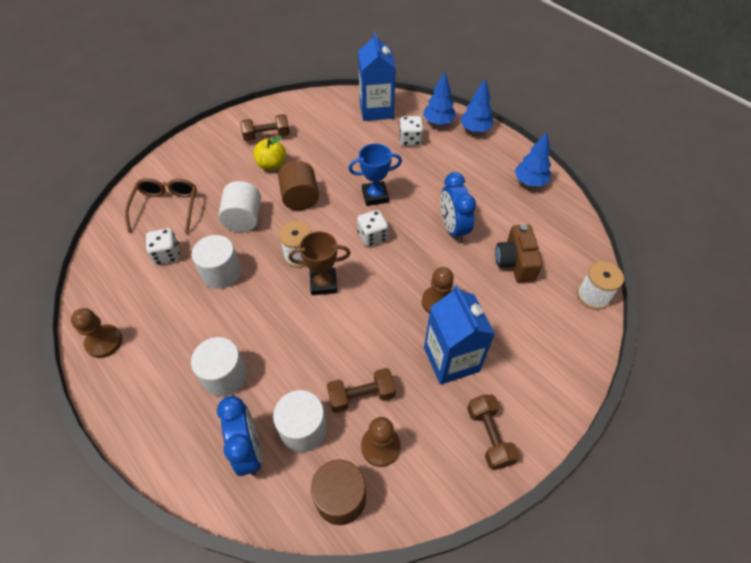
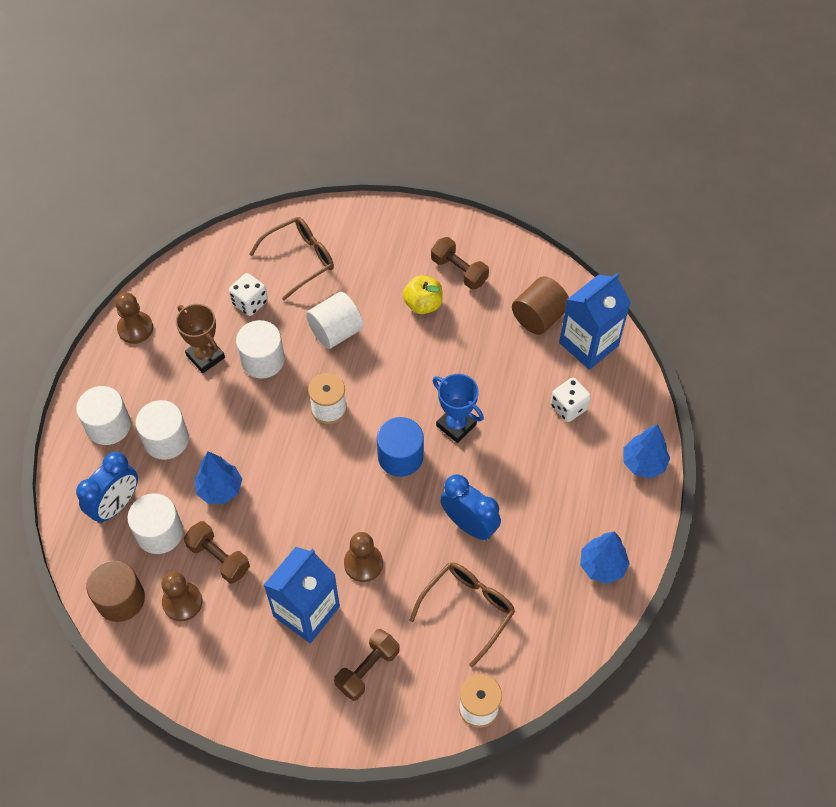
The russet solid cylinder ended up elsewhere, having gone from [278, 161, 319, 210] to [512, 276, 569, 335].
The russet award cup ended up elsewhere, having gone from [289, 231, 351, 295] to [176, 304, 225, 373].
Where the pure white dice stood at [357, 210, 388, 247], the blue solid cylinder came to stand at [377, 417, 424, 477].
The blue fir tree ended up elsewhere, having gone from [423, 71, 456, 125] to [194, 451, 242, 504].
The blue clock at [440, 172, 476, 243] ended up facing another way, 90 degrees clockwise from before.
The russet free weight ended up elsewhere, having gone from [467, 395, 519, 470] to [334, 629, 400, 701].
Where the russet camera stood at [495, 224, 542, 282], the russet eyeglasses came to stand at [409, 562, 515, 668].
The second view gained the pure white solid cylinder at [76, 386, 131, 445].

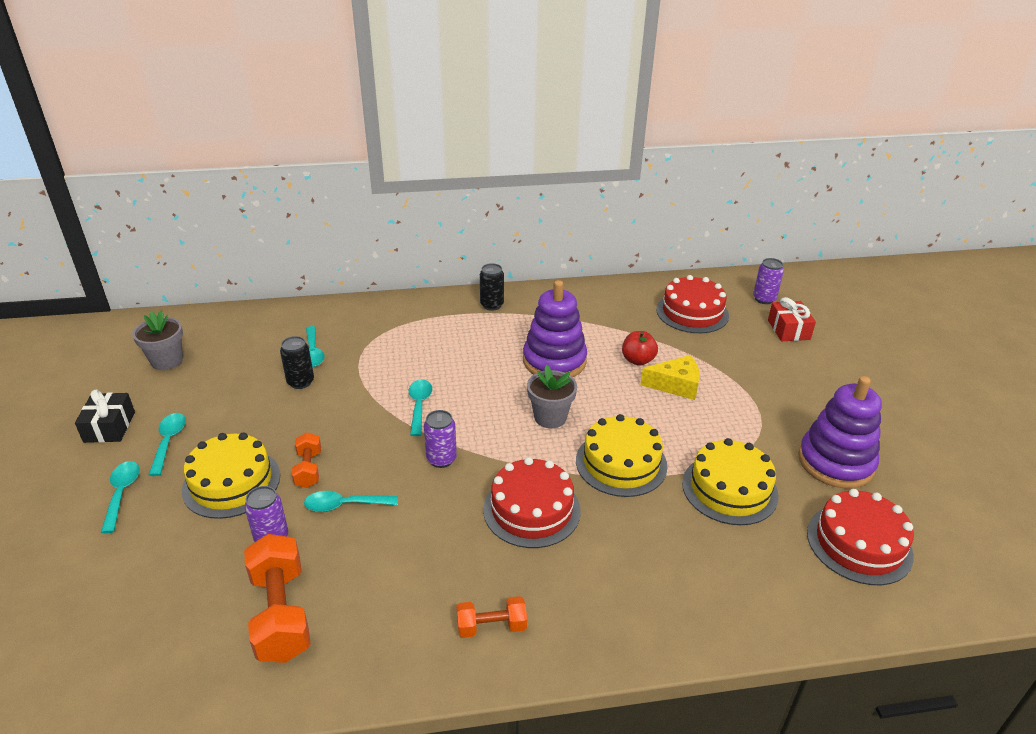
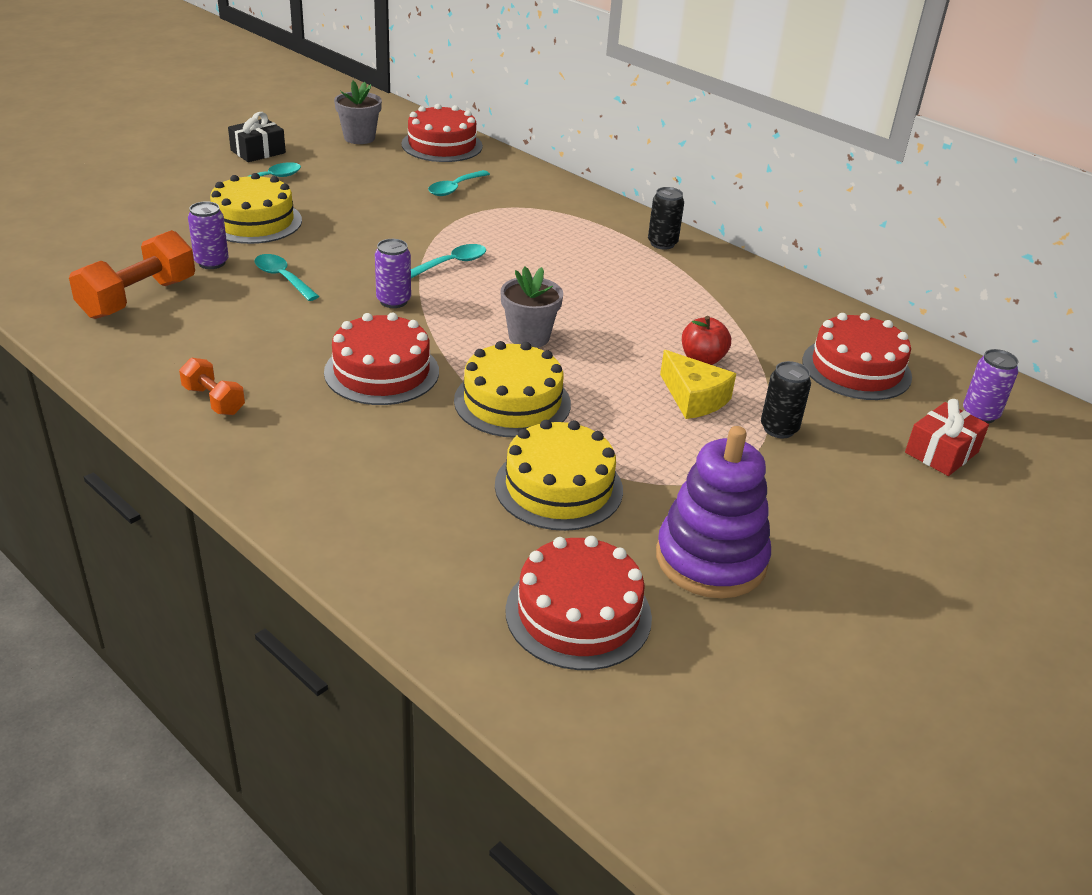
The second view lost the teal teaspoon at [101, 461, 140, 533].
The jet-black can ended up elsewhere, having gone from [280, 336, 314, 389] to [761, 361, 811, 438].
The second view lost the bright orange free weight at [291, 432, 321, 488].
The second view lost the royal purple stacking toy at [523, 280, 587, 377].
The second view gained the scarlet gateau at [401, 104, 483, 162].

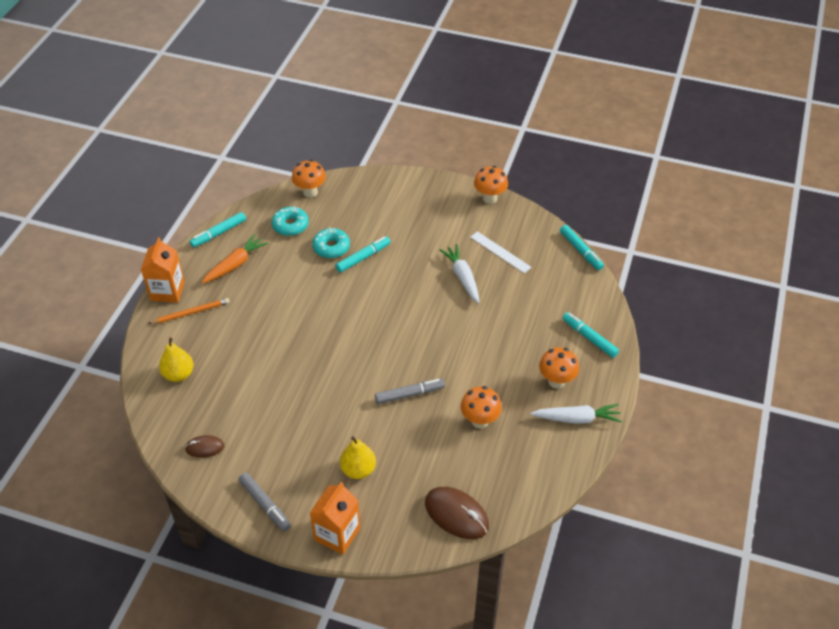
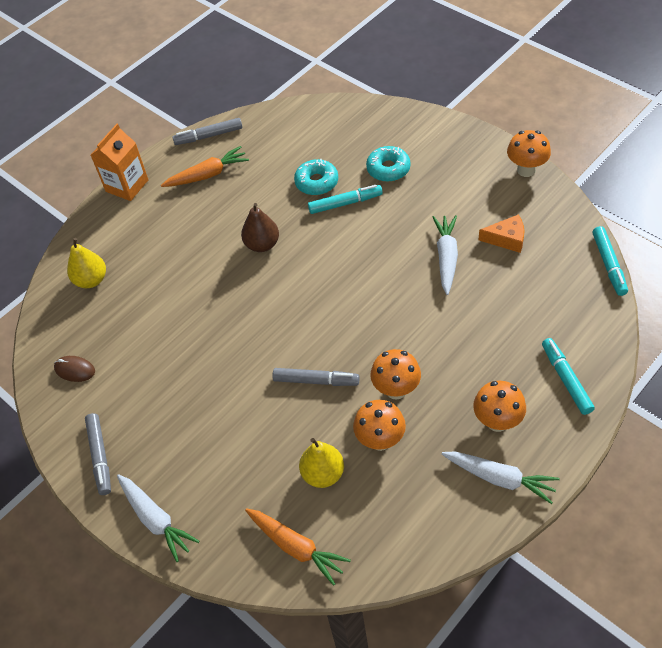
The second view lost the bright orange pencil at [148, 298, 230, 324].
What was the teal marker at [190, 212, 246, 247] turned into the ash-grey marker at [172, 118, 242, 145].
The teal glazed donut ended up elsewhere, having gone from [272, 206, 309, 236] to [366, 146, 410, 182].
The bright orange fungus ended up elsewhere, having gone from [292, 160, 326, 198] to [370, 349, 421, 400].
Where the bright orange carton stood at [310, 482, 360, 555], the pure white carrot came to stand at [117, 474, 200, 562].
The bright yellow pear fruit ended up elsewhere, having gone from [340, 436, 376, 479] to [299, 438, 344, 488].
Where the russet mouse stood at [425, 487, 489, 539], the bright orange carrot came to stand at [245, 508, 351, 586].
Where the pure white measuring stick stood at [470, 231, 532, 273], the bright orange cheese wedge came to stand at [479, 214, 524, 253].
The second view gained the russet pear fruit at [241, 203, 279, 252].

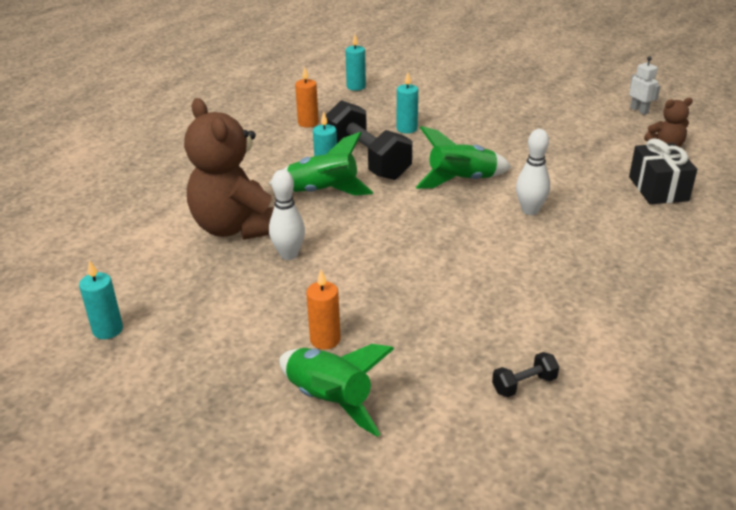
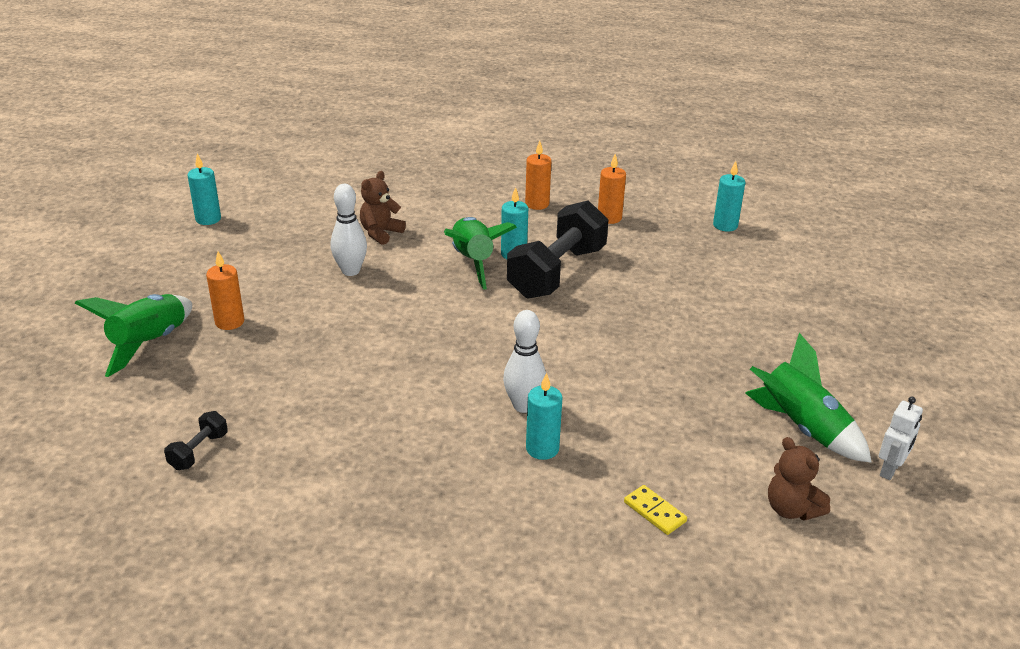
The size of the russet teddy bear at [184, 98, 274, 240] changed by a factor of 0.47.
The teal candle ended up elsewhere, having gone from [397, 72, 418, 133] to [526, 373, 563, 460].
The leaf-green spaceship ended up elsewhere, having gone from [416, 126, 511, 189] to [745, 333, 872, 463].
The jet-black free weight at [492, 352, 559, 397] ended up facing another way, 75 degrees clockwise from before.
Where the jet-black wrapped gift stood at [629, 138, 697, 204], the bright yellow domino tile came to stand at [624, 485, 687, 535].
The second view gained the bright orange candle at [525, 141, 551, 210].

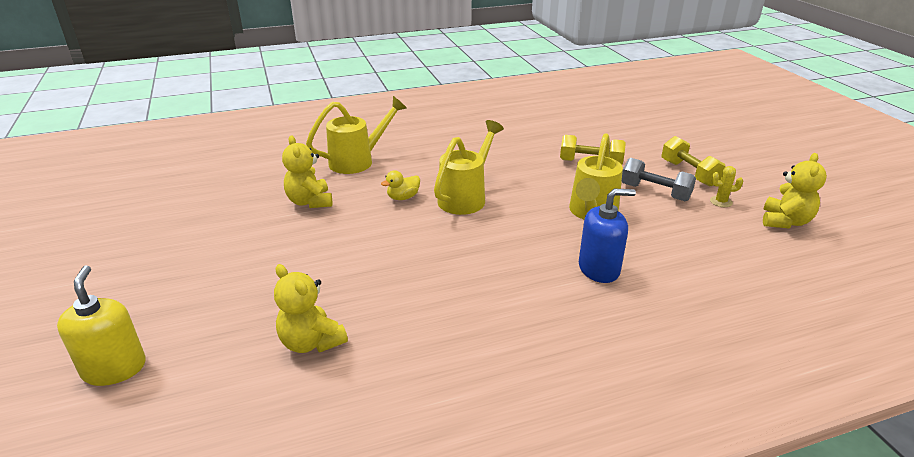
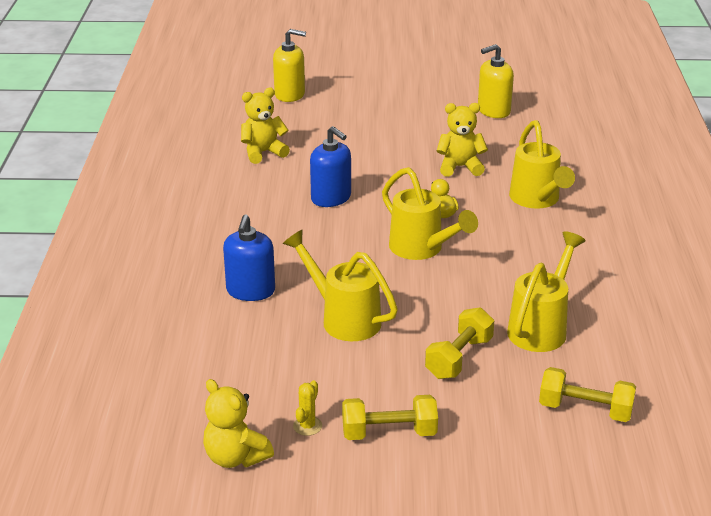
The second view lost the ash-grey free weight at [622, 158, 696, 201].
The second view gained the blue pump bottle at [310, 126, 351, 207].
The second view gained the bright yellow pump bottle at [478, 44, 514, 118].
The second view gained the bright yellow sprinkling can at [507, 231, 586, 352].
The second view gained the bright yellow free weight at [539, 367, 636, 422].

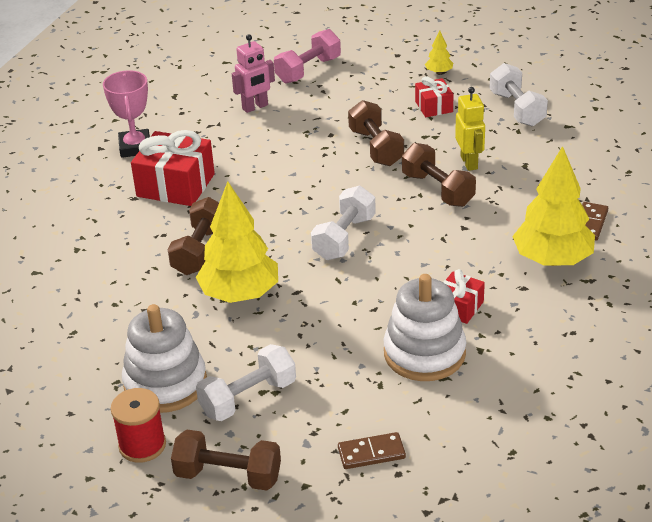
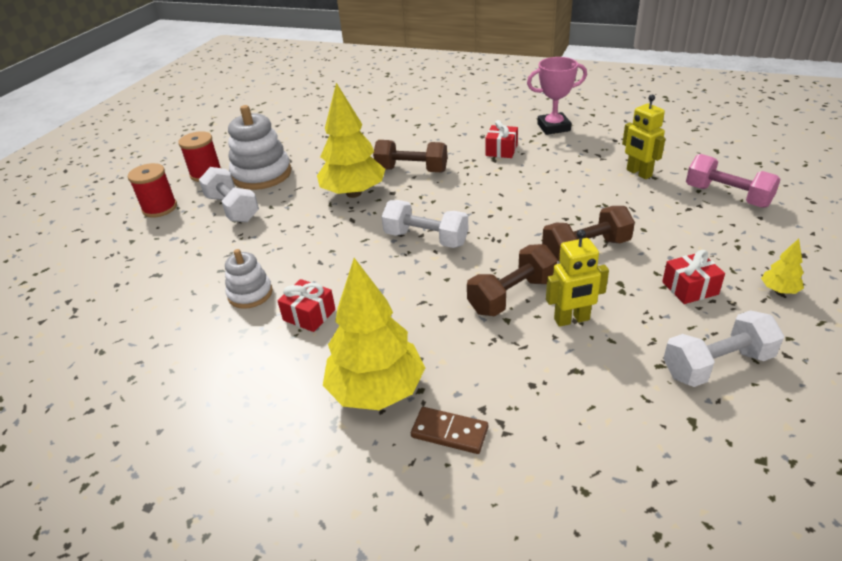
The size of the scarlet wrapped gift at [131, 130, 215, 206] changed by a factor of 0.55.
Where the russet free weight stood at [171, 430, 281, 491], the scarlet spool came to stand at [128, 163, 177, 218].
What was the rose-pink robot figure at [232, 34, 275, 113] turned into the bright yellow robot figure at [622, 95, 665, 179].
The second view lost the russet domino tile at [338, 432, 406, 469].
The size of the pure white stacking toy at [383, 274, 466, 381] changed by a factor of 0.58.

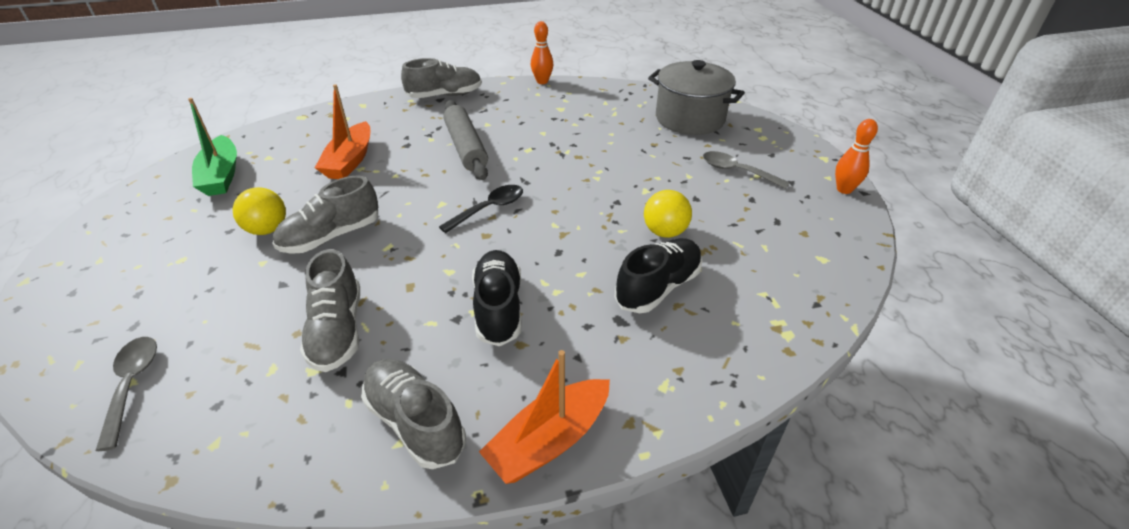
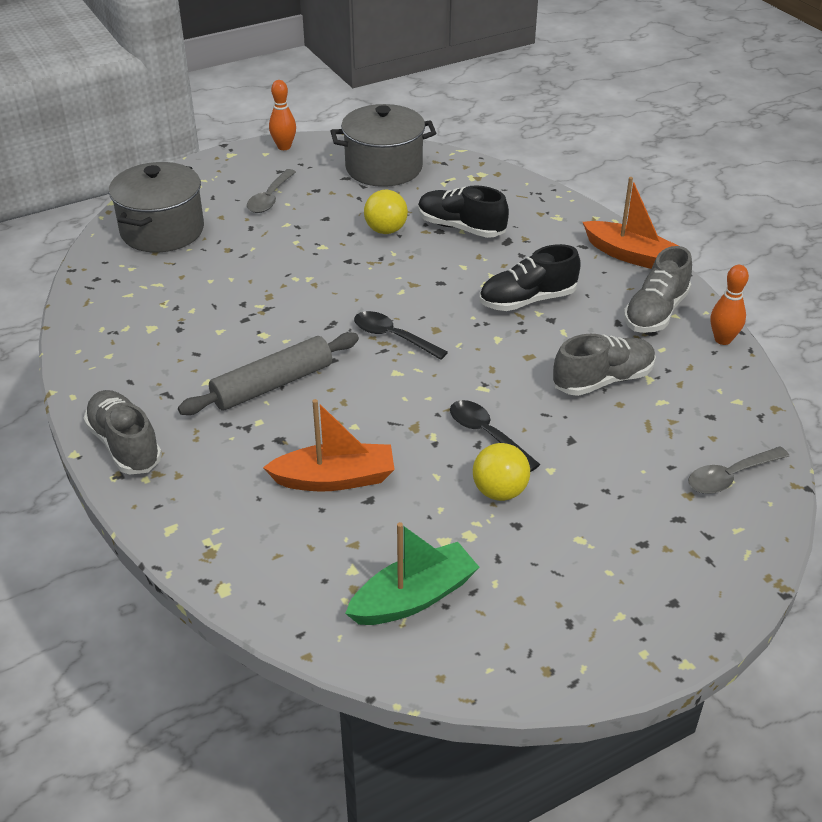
Where the ash-grey shoe stood at [272, 176, 378, 254], the jet-black teaspoon came to stand at [450, 400, 540, 472].
The bright orange tenpin ended up elsewhere, having gone from [531, 21, 554, 84] to [711, 265, 749, 345].
The second view gained the ash-grey cooking pot at [331, 104, 436, 187].

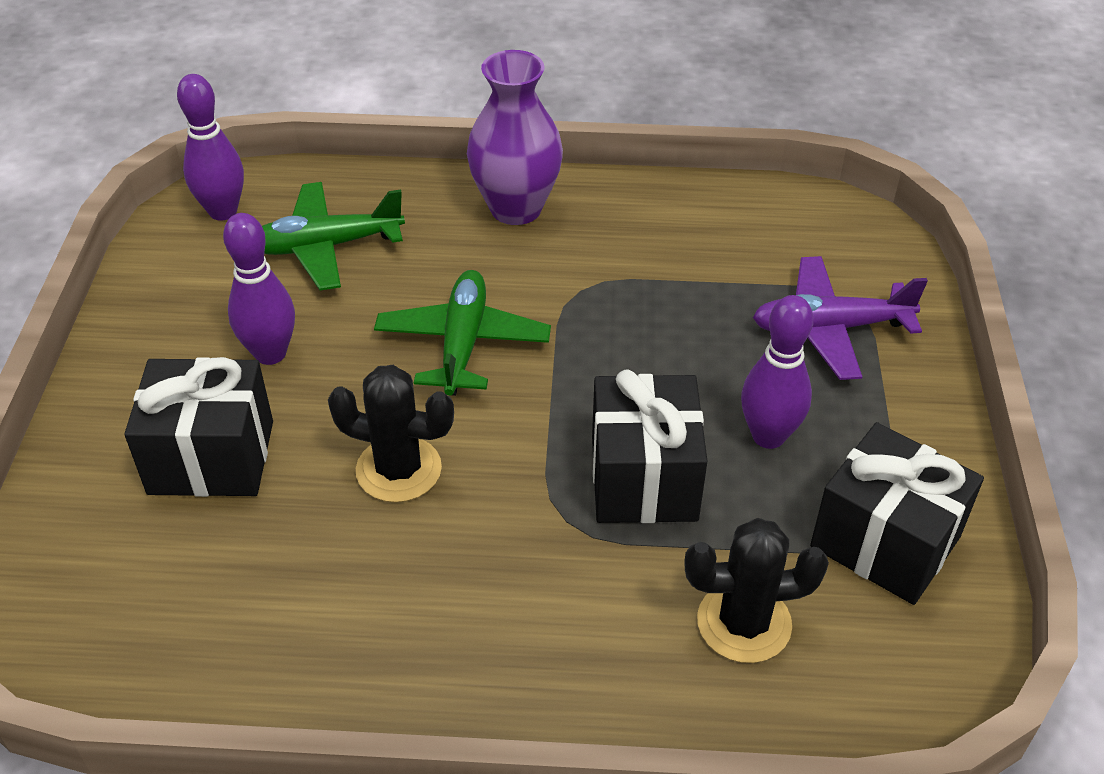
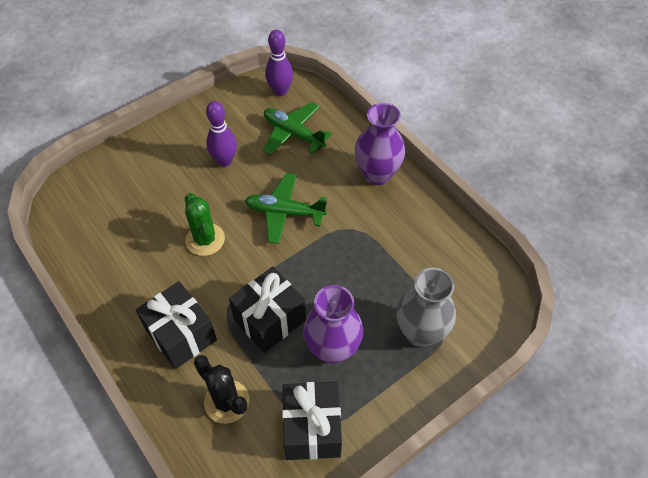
The jet-black wrapped gift ended up elsewhere, having gone from [124, 357, 273, 497] to [136, 281, 217, 369].
What was the jet-black saguaro cactus at [328, 365, 454, 502] turned into the leaf-green saguaro cactus at [185, 193, 225, 256].
The leaf-green plane at [374, 270, 551, 396] ended up facing another way, 135 degrees counterclockwise from before.
Where the royal purple tenpin stood at [741, 295, 813, 449], the royal purple tall vase came to stand at [303, 285, 363, 364].
Where the royal purple plane stood at [753, 256, 928, 380], the ash-grey tall vase came to stand at [397, 267, 456, 347].

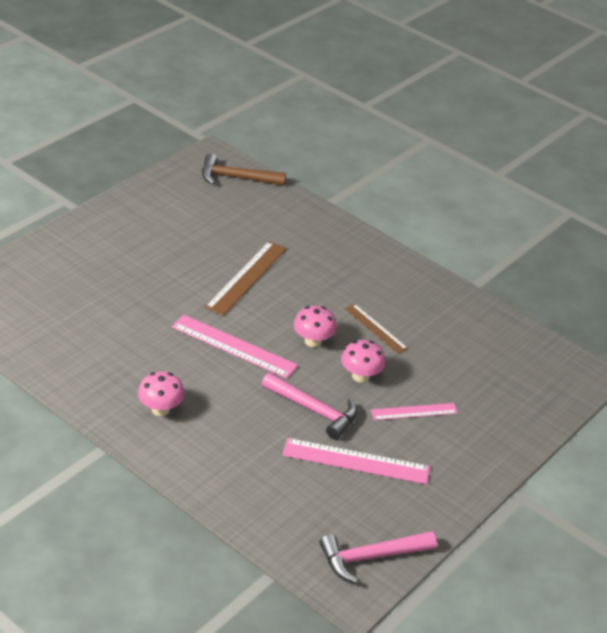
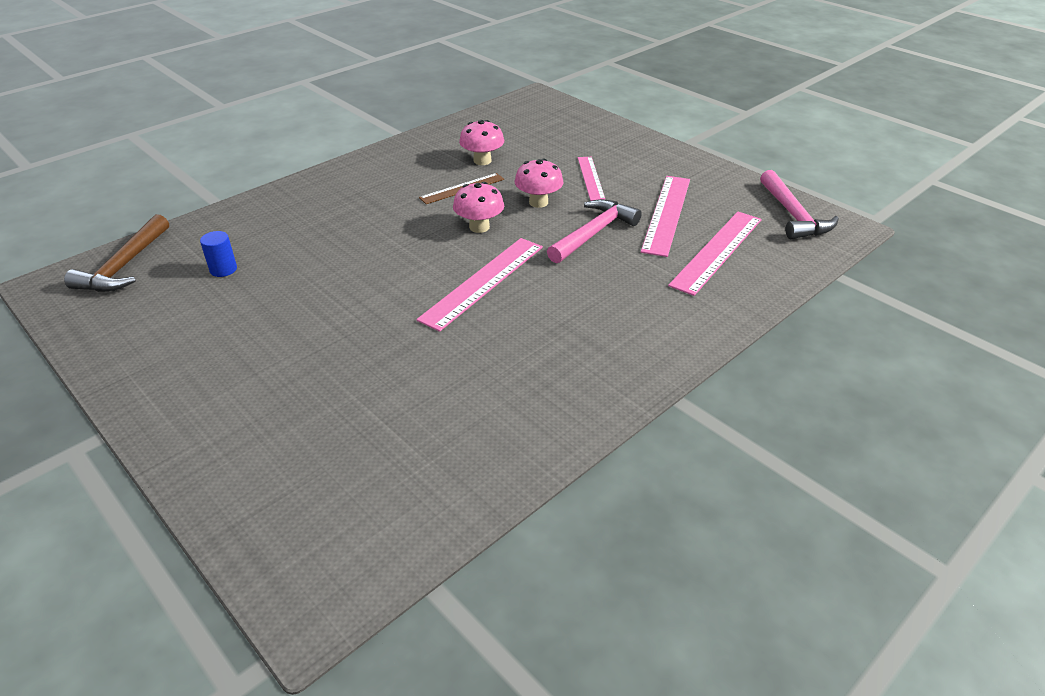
The rose-pink fungus ended up elsewhere, having gone from [138, 372, 184, 416] to [459, 120, 504, 165].
The second view lost the russet measuring stick at [204, 241, 287, 316].
The second view gained the blue solid cylinder at [200, 231, 237, 277].
The second view gained the rose-pink measuring stick at [668, 212, 762, 296].

